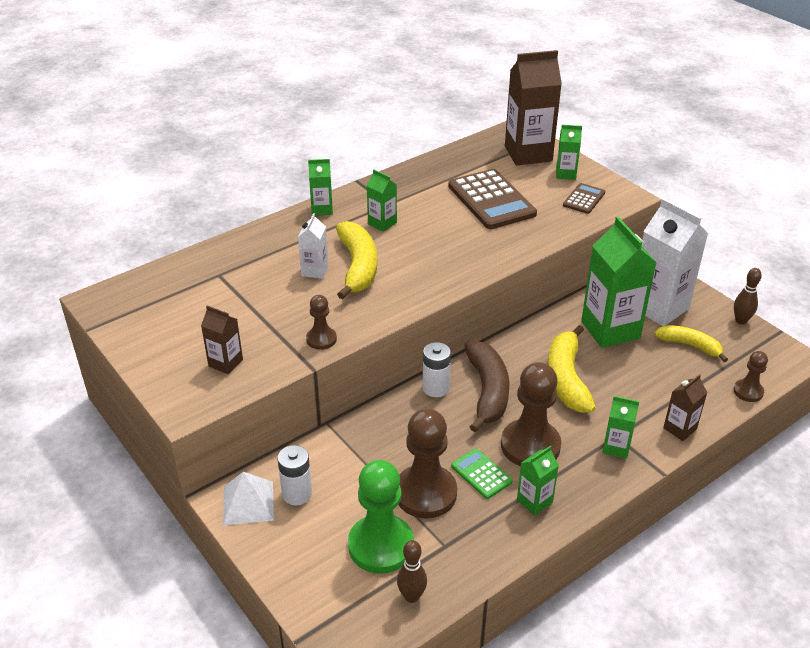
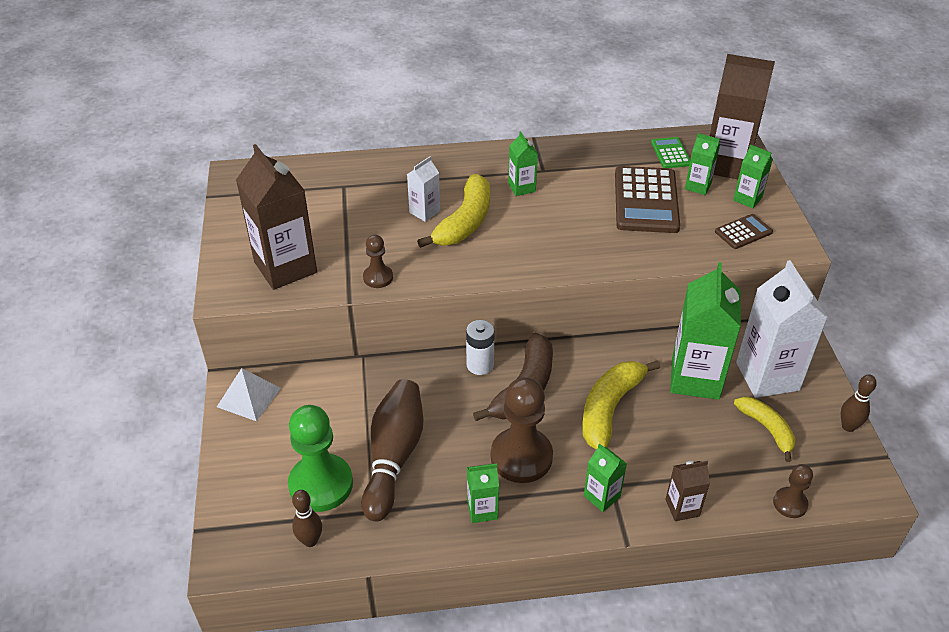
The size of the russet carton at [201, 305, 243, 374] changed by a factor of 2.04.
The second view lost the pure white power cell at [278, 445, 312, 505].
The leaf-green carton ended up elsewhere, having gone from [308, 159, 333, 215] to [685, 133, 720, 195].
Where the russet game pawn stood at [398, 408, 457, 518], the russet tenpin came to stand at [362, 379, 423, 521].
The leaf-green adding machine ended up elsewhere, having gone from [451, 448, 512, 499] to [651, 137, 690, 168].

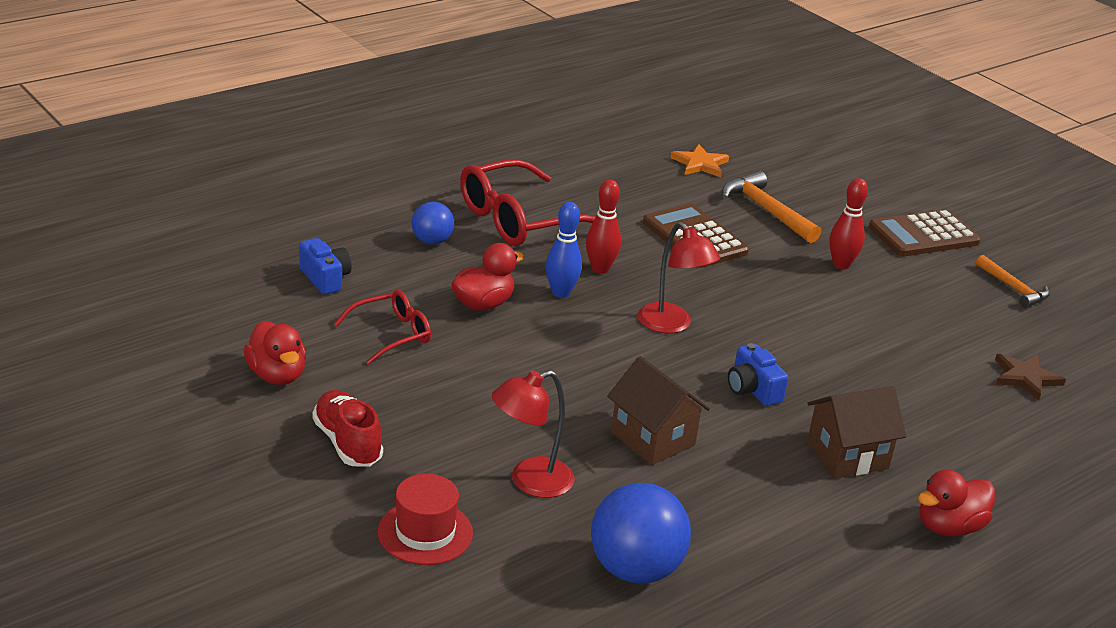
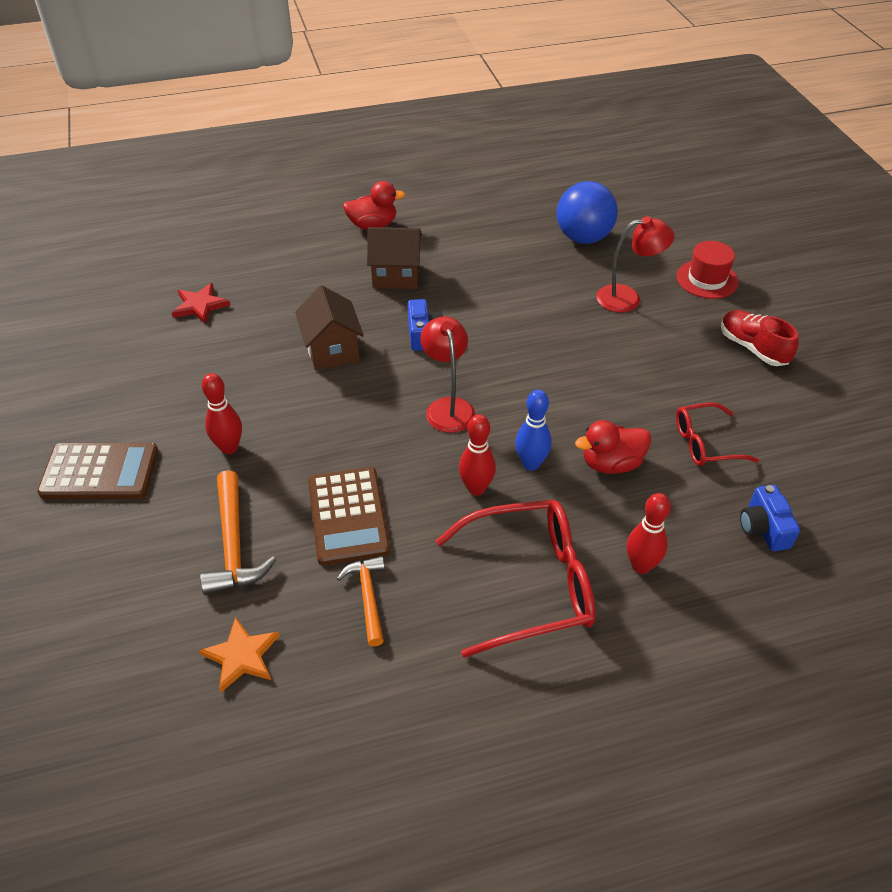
The second view lost the scarlet duck at [244, 320, 306, 385].
The scarlet shoe at [312, 390, 383, 467] ended up facing another way, 150 degrees clockwise from before.
Where the blue ball stood at [412, 202, 454, 245], the scarlet tenpin came to stand at [627, 493, 671, 574].
The russet toy house ended up elsewhere, having gone from [607, 356, 710, 465] to [295, 285, 364, 370].
The bright orange carpenter's hammer ended up elsewhere, having gone from [976, 255, 1050, 308] to [337, 556, 385, 647].
What was the russet star at [995, 354, 1066, 400] turned into the scarlet star at [172, 283, 230, 324].

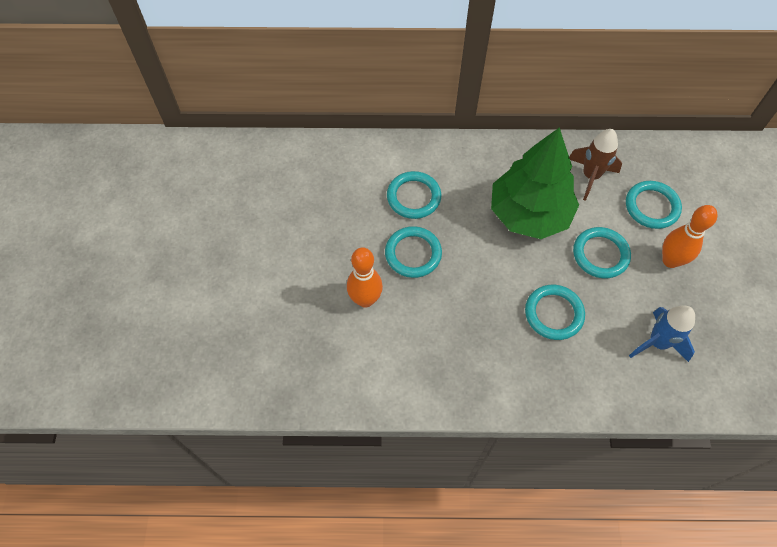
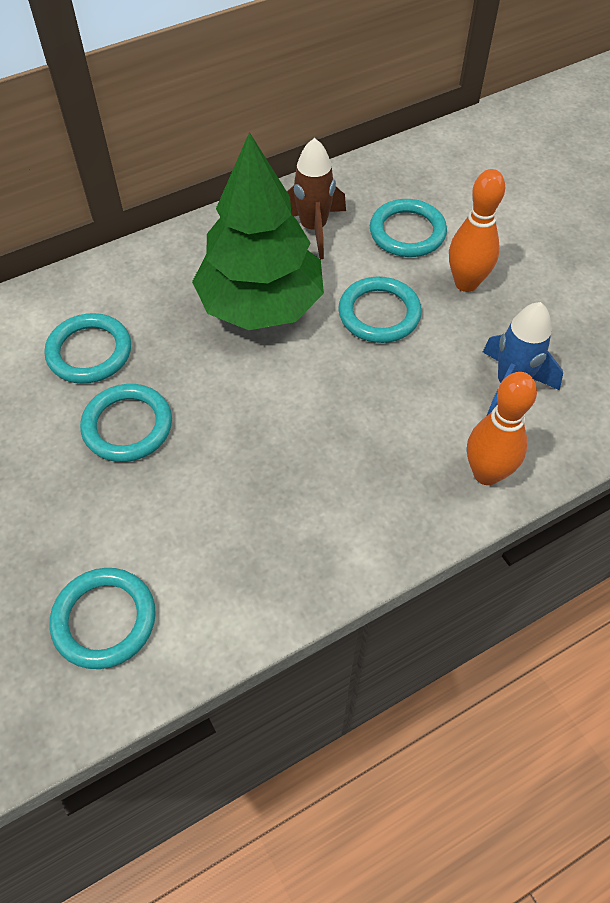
The bright orange tenpin ended up elsewhere, having gone from [347, 247, 383, 308] to [467, 372, 537, 485].
The teal hoop ended up elsewhere, having gone from [525, 285, 585, 340] to [50, 568, 156, 669].

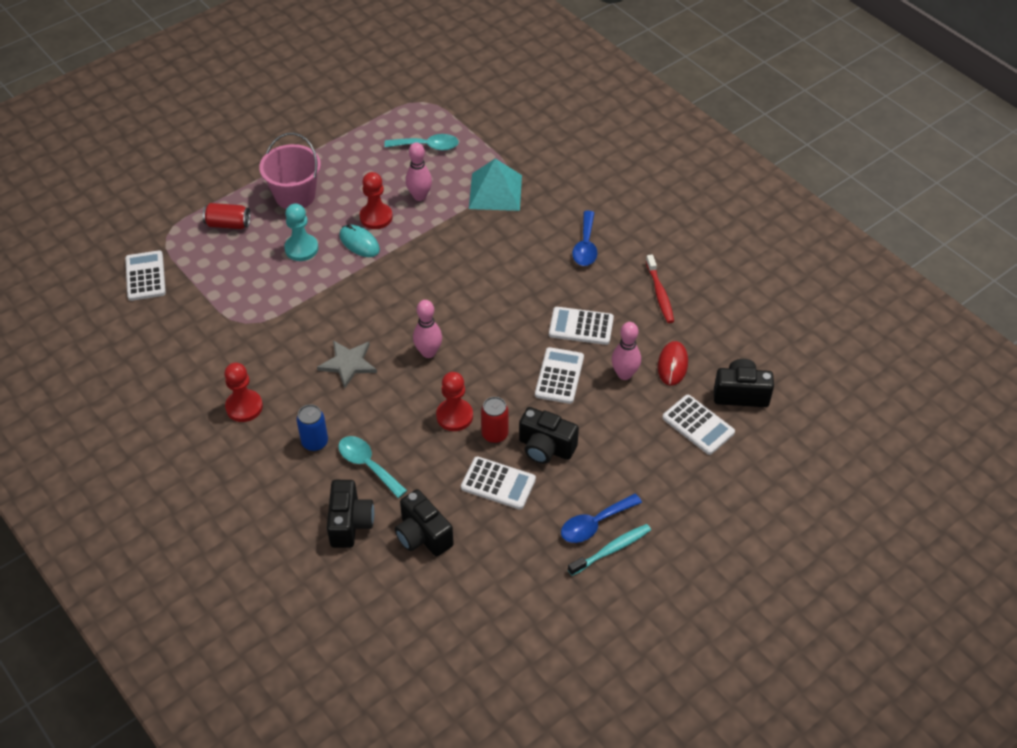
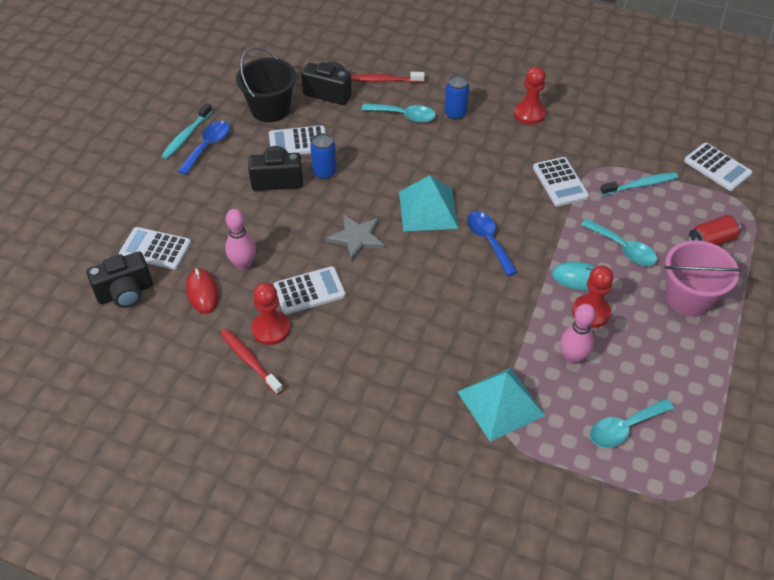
Where the teal game pawn stood at [284, 204, 318, 261], the teal teaspoon came to stand at [581, 219, 657, 266].
The ash-grey star ended up elsewhere, having gone from [317, 340, 377, 389] to [326, 214, 385, 261].
Where the jet-black camera stood at [327, 480, 374, 548], the scarlet dental brush came to stand at [351, 72, 425, 83].
Where the rose-pink tenpin stood at [413, 300, 442, 358], the teal solid pyramid came to stand at [399, 175, 458, 231].
The scarlet game pawn ended up elsewhere, having gone from [436, 372, 473, 431] to [251, 283, 290, 345].
What was the scarlet can at [481, 397, 508, 443] turned into the blue can at [310, 133, 337, 179].
The pure white adding machine ended up elsewhere, having gone from [535, 347, 584, 404] to [533, 157, 589, 206].
The blue teaspoon ended up elsewhere, having gone from [572, 211, 597, 266] to [467, 211, 518, 276].
The second view gained the jet-black bucket at [236, 47, 296, 122].
The second view gained the teal dental brush at [600, 172, 678, 196].

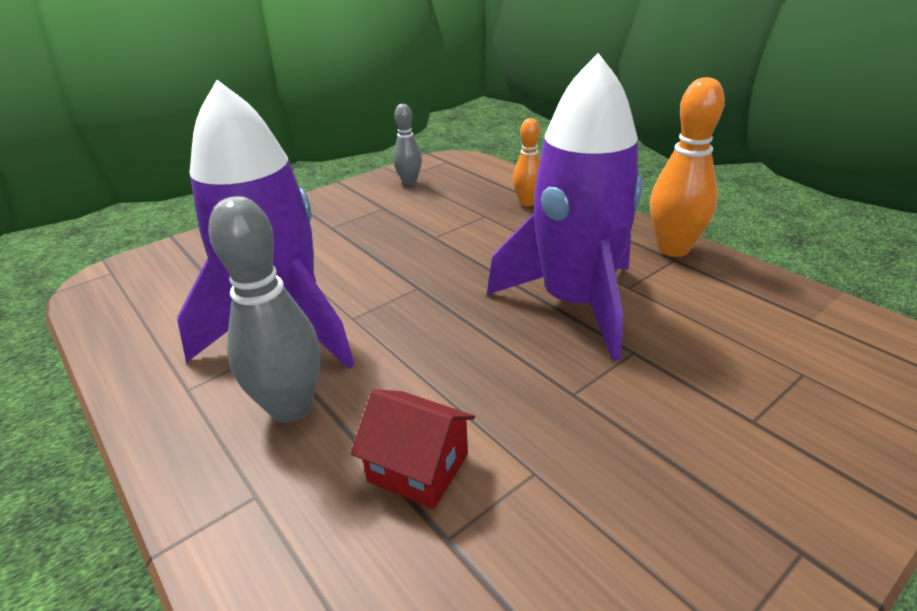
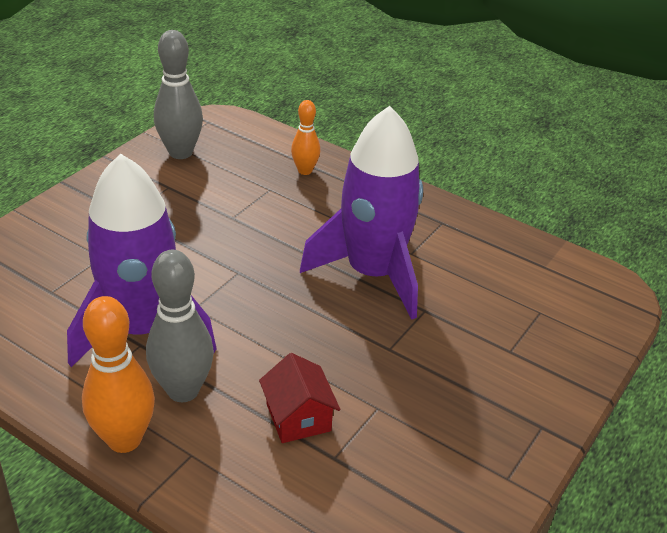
The scarlet toy house at [350, 389, 475, 509] ended up facing another way, 60 degrees clockwise from before.
The size of the ash-grey tenpin at [393, 104, 422, 185] changed by a factor of 1.67.
The bright orange tenpin ended up elsewhere, having gone from [650, 77, 725, 257] to [82, 296, 155, 453].

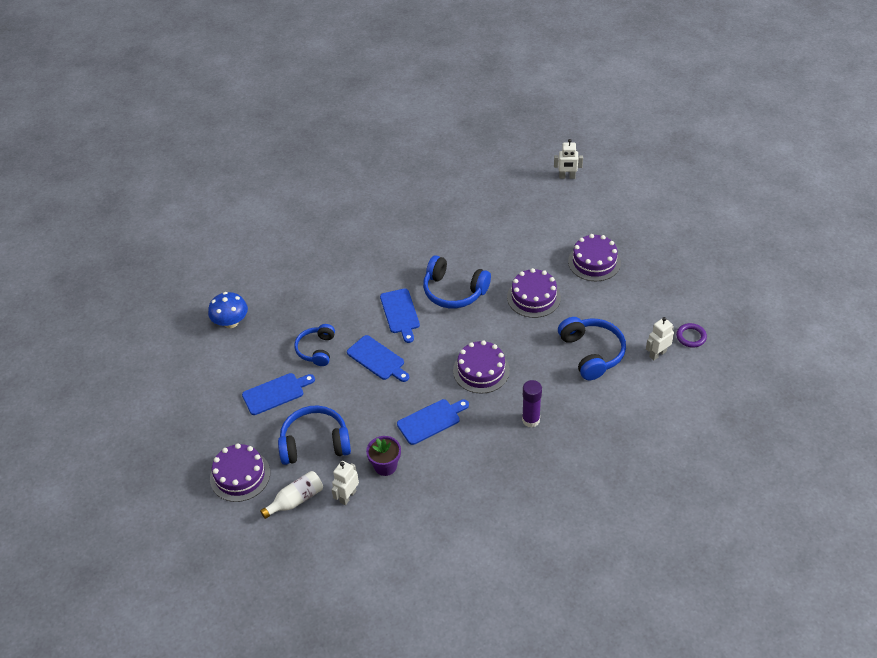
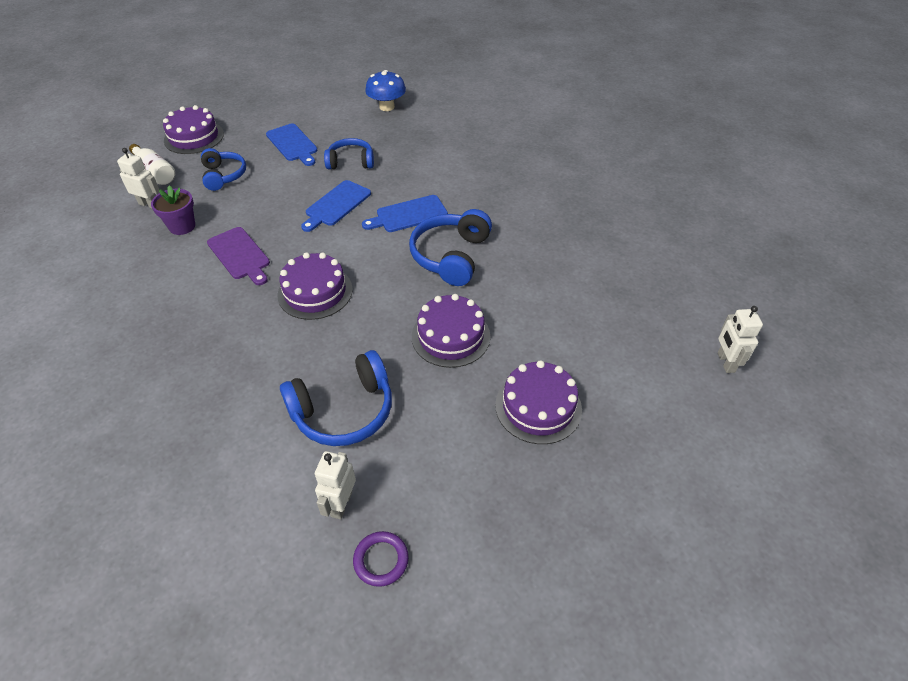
The size of the blue headset at [278, 406, 351, 465] changed by a factor of 0.66.
What was the blue bread board at [397, 399, 469, 445] turned into the royal purple bread board at [207, 227, 270, 285].
The second view lost the royal purple glue at [522, 380, 542, 427].
The pure white robot figure at [646, 317, 674, 360] ended up facing another way, 120 degrees counterclockwise from before.

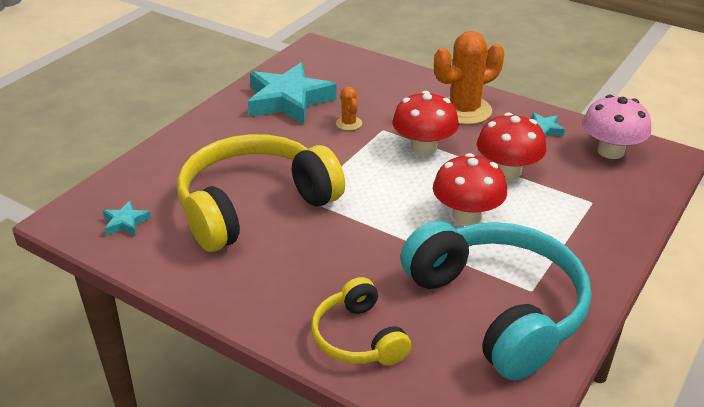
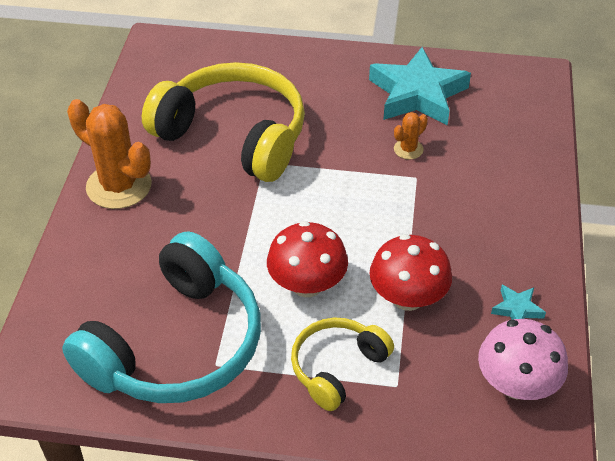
The second view lost the teal star at [103, 201, 151, 236].
The bright yellow headset ended up elsewhere, having gone from [311, 277, 411, 365] to [291, 317, 394, 411].
The second view lost the scarlet fungus at [392, 91, 459, 155].
The bright orange saguaro cactus ended up elsewhere, having gone from [434, 31, 504, 125] to [67, 99, 152, 209].

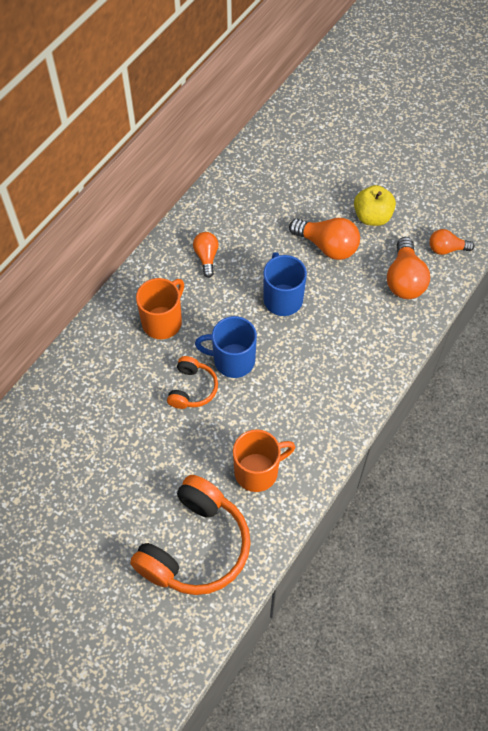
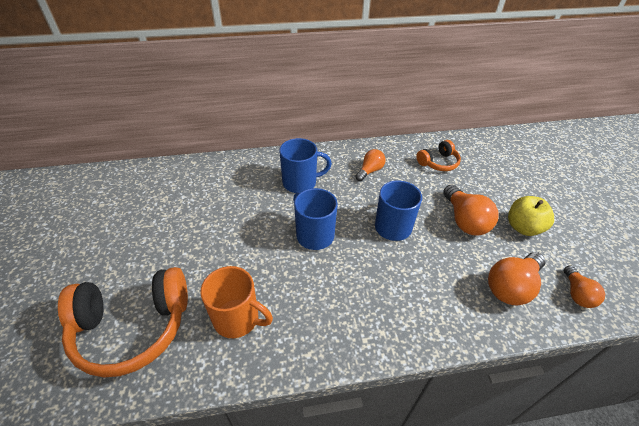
What was the bright orange tea mug at [136, 278, 184, 339] turned into the blue tea mug at [280, 138, 332, 193].
The bright orange headset ended up elsewhere, having gone from [167, 356, 218, 409] to [416, 140, 461, 171].
The bright orange bulb at [429, 229, 474, 255] ended up facing another way, 135 degrees counterclockwise from before.

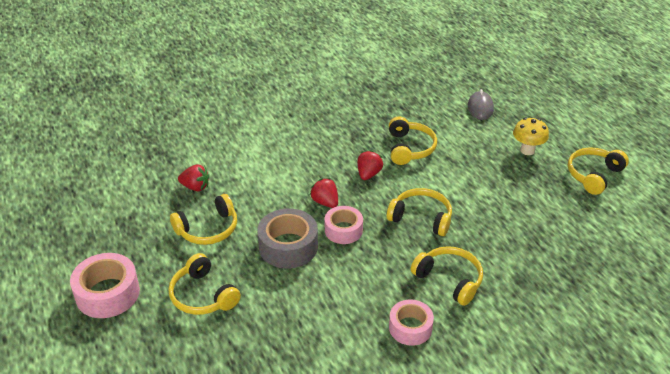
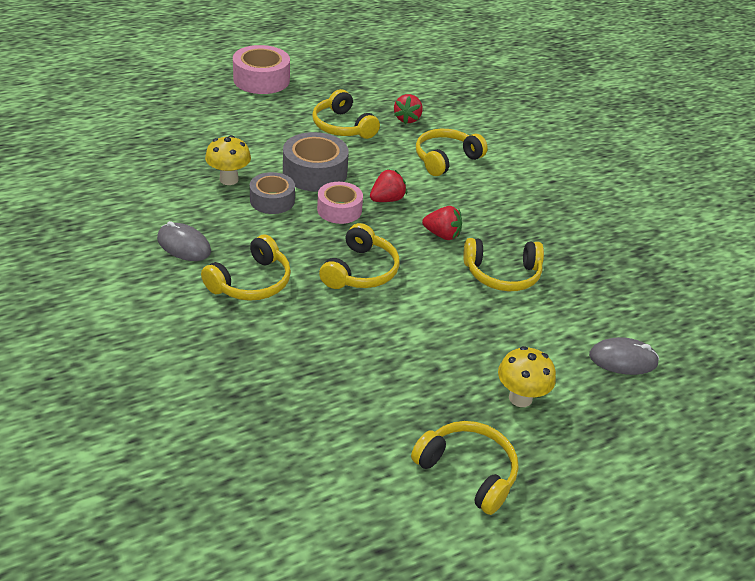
The bright yellow headset ended up elsewhere, having gone from [168, 253, 241, 315] to [416, 129, 488, 176].
Where the rose-pink tape stood at [389, 299, 434, 346], the ash-grey mouse came to stand at [157, 221, 211, 261].
The second view gained the bright yellow fungus at [205, 135, 251, 185].
The second view gained the ash-grey tape at [250, 172, 295, 214].

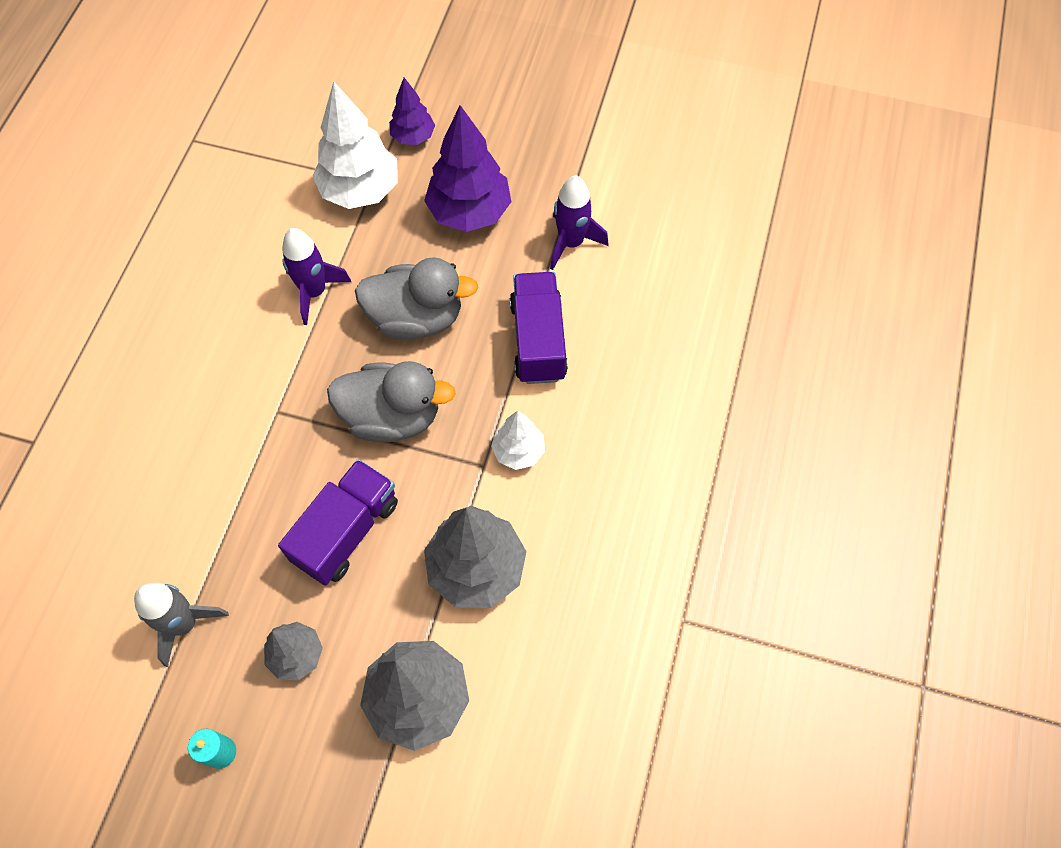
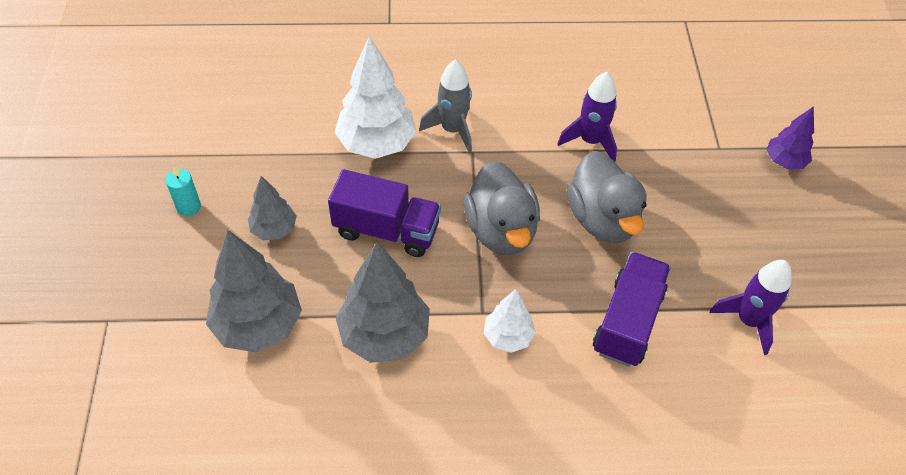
The ash-grey spaceship ended up elsewhere, having gone from [134, 583, 229, 667] to [419, 60, 472, 153].
The pure white fir tree ended up elsewhere, having gone from [313, 81, 398, 209] to [334, 36, 417, 159].
The second view lost the royal purple fir tree at [424, 105, 511, 232].
The royal purple truck at [510, 272, 568, 384] ended up facing another way, 45 degrees counterclockwise from before.

